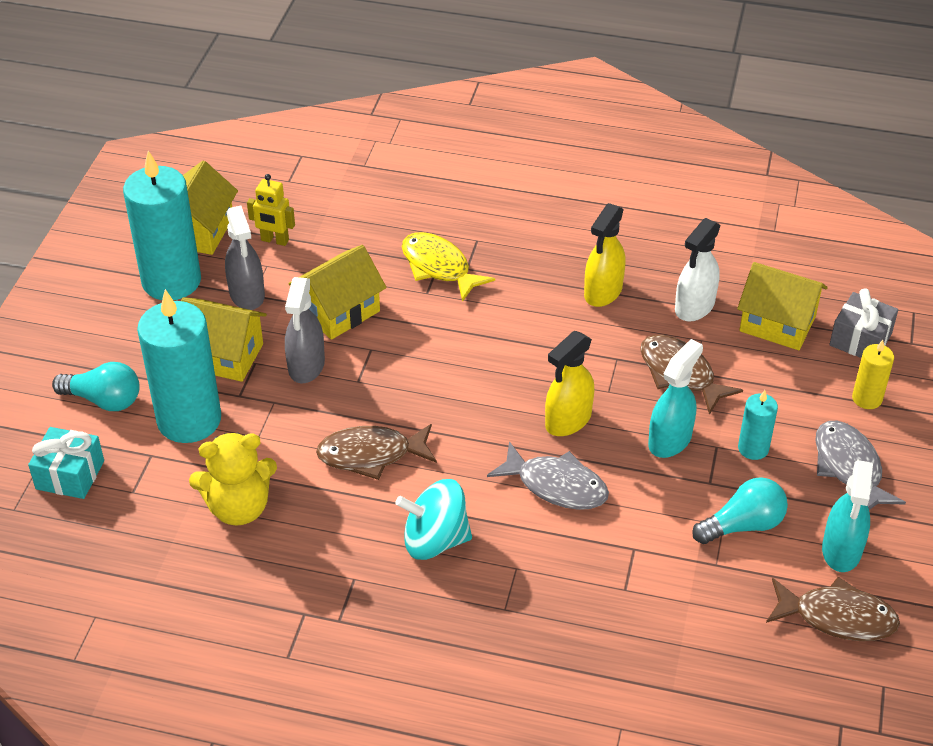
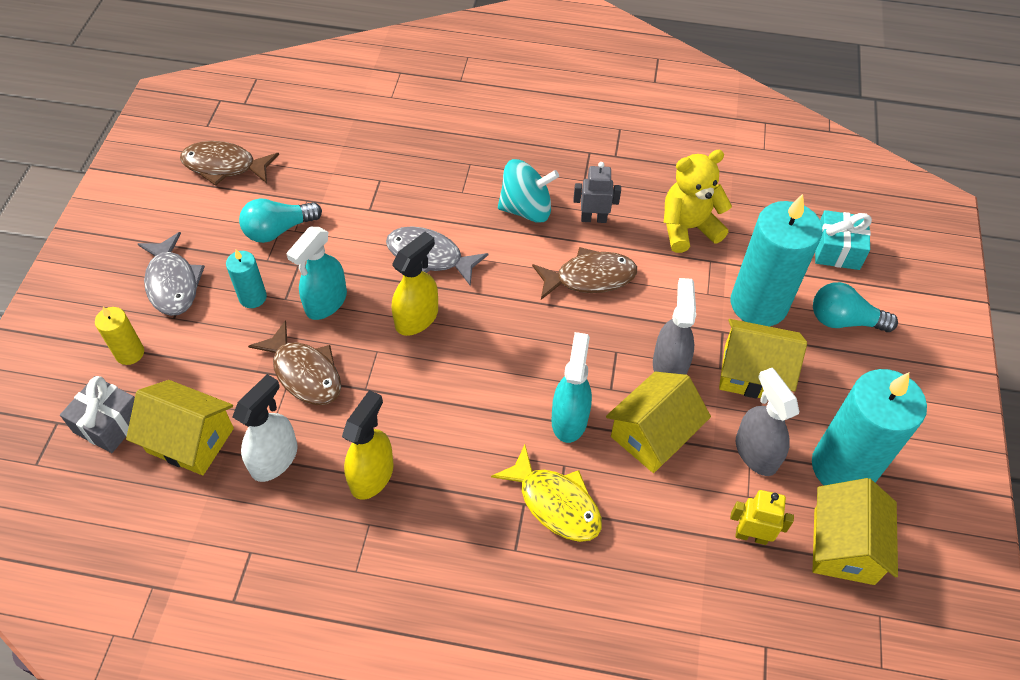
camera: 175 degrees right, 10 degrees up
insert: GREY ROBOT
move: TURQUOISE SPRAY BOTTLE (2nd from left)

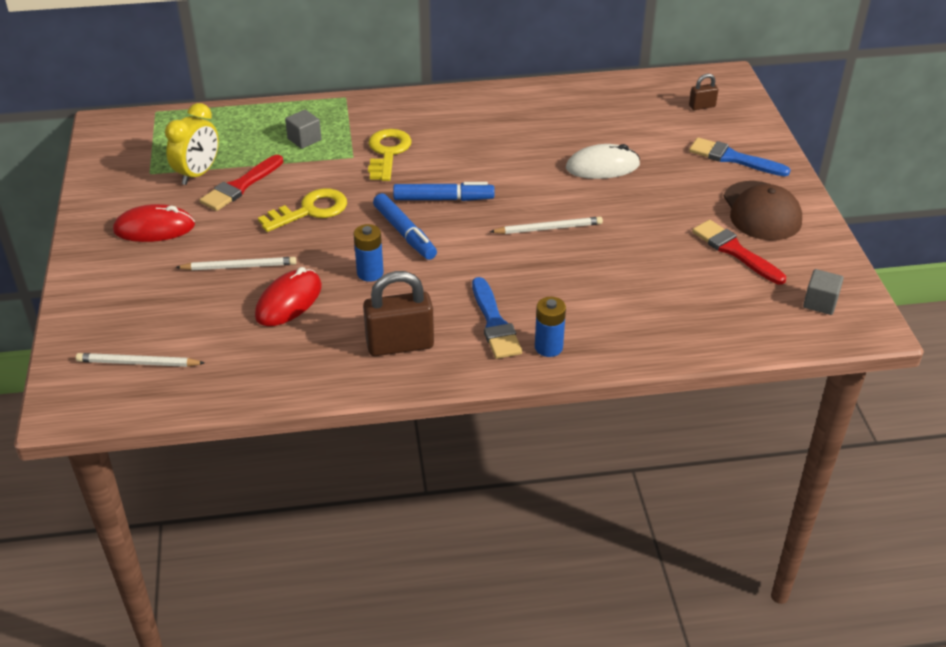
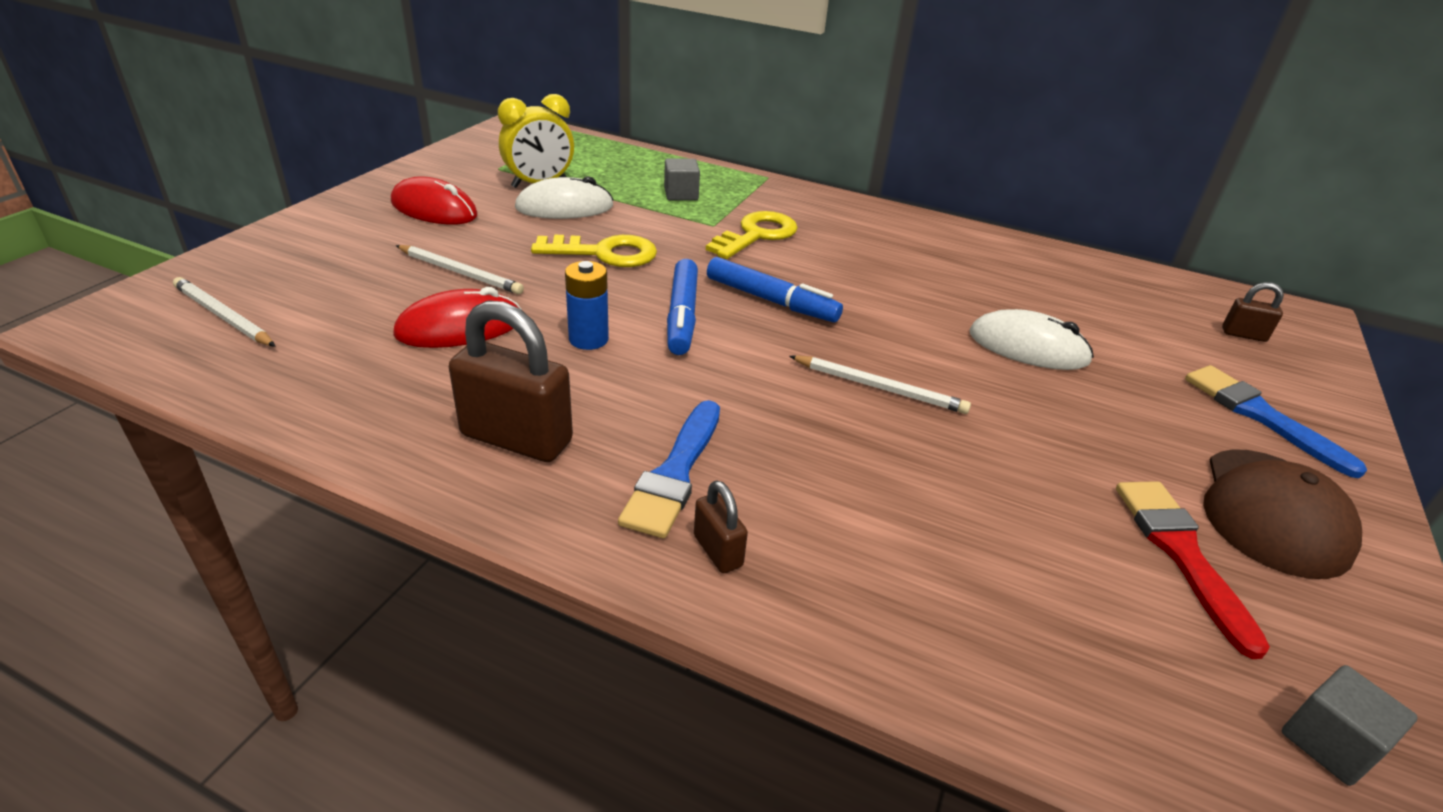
camera: 30 degrees right, 5 degrees down
replace: RED BRUSH (1st from left) to WHITE MOUSE (1st from left); BLUE BATTERY (2nd from left) to BROWN PADLOCK (2nd from left)

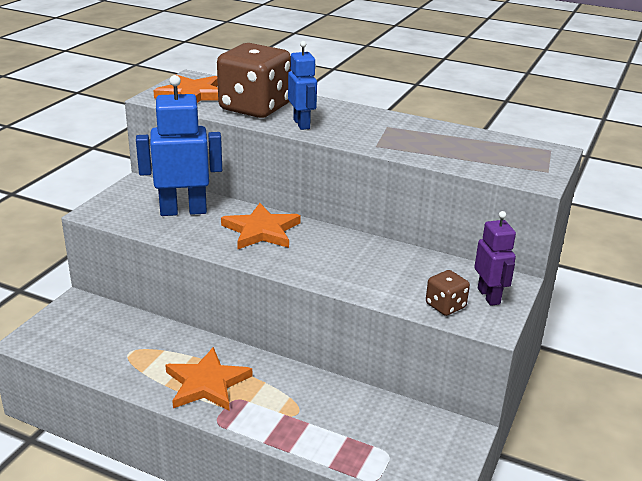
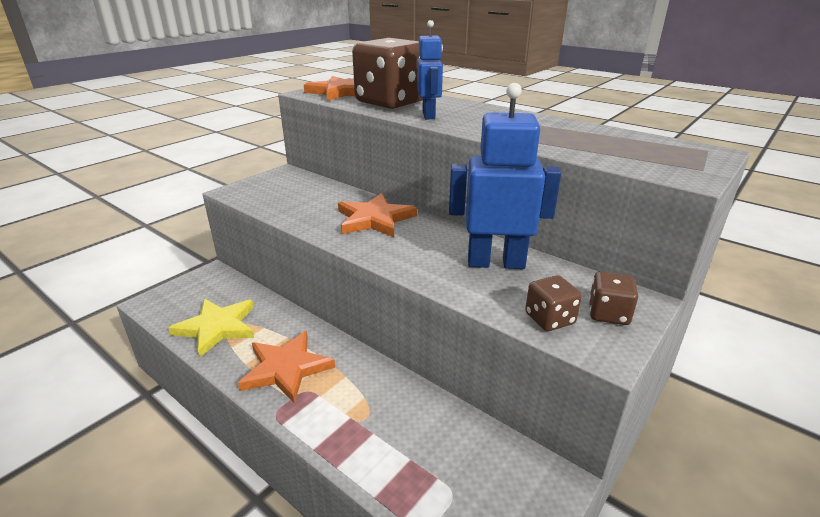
camera: 15 degrees right, 0 degrees up
insert: YELLOW STAR
move: BLUE ROBOT (1st from left in the first image) to BLUE ROBOT (2nd from left)
replace: PURPLE ROBOT to BROWN DICE (3rd from left)

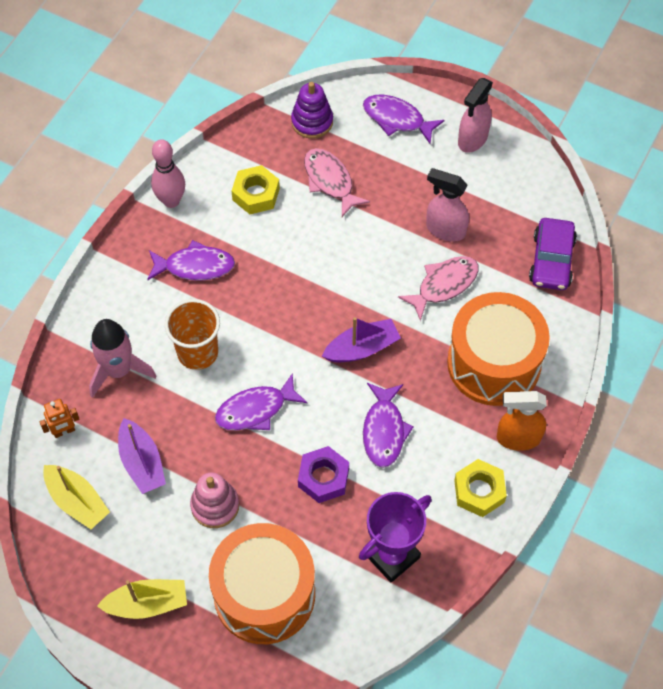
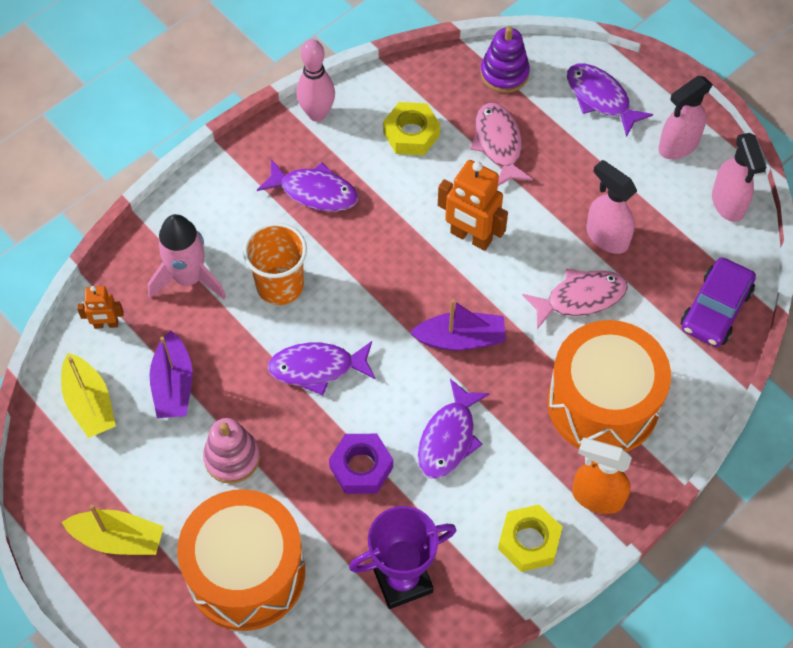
camera: 20 degrees right, 0 degrees up
insert: PINK SPRAY BOTTLE (3rd from left); ORANGE ROBOT (2nd from left)

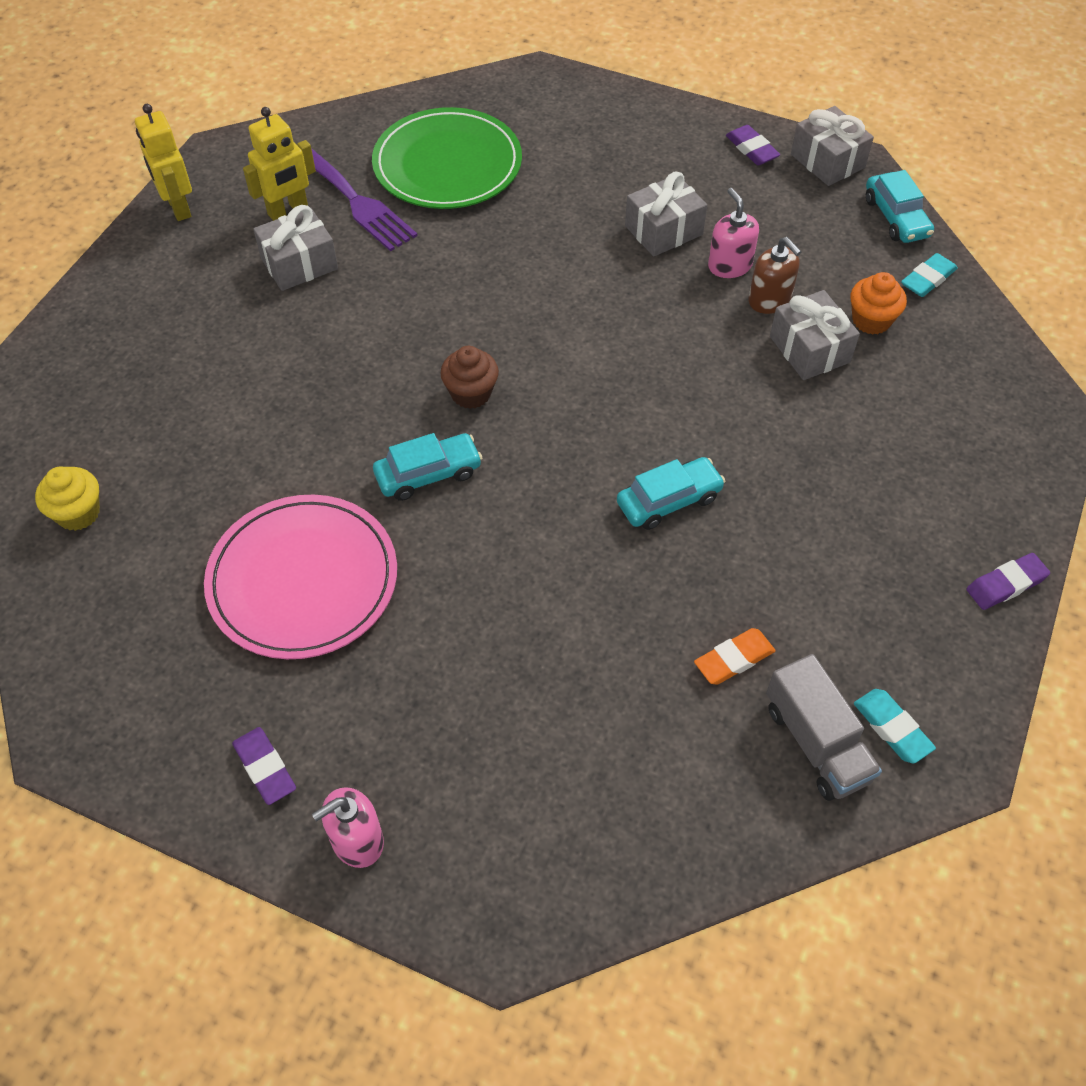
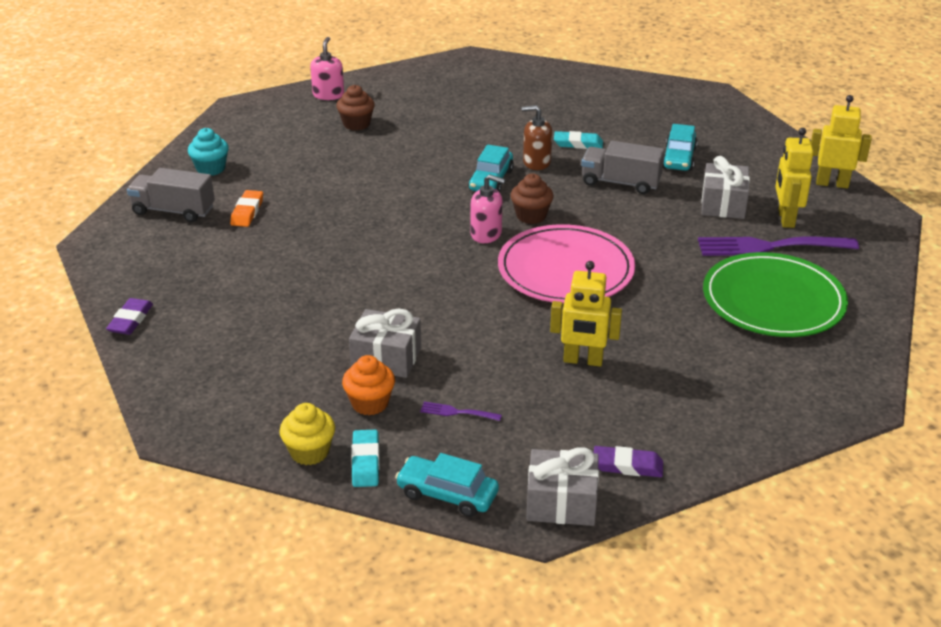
camera: 130 degrees right, 20 degrees down
delete: PURPLE ERASER (1st from left)
insert: BROWN CUPCAKE (1st from left); TURQUOISE CUPCAKE; GREY TRUCK (2nd from left); PURPLE FORK (1st from left)
move: PINK SOAP DISPENSER (2nd from left); BROWN SOAP DISPENSER; TURQUOISE CAR (2nd from left in the first image) to TURQUOISE CAR (3rd from left); YELLOW CUPCAKE; PINK PLATE; TURQUOISE ERASER (1st from left in the first image) to TURQUOISE ERASER (2nd from left)
replace: GREY GIFT (2nd from left) to YELLOW ROBOT (1st from left)

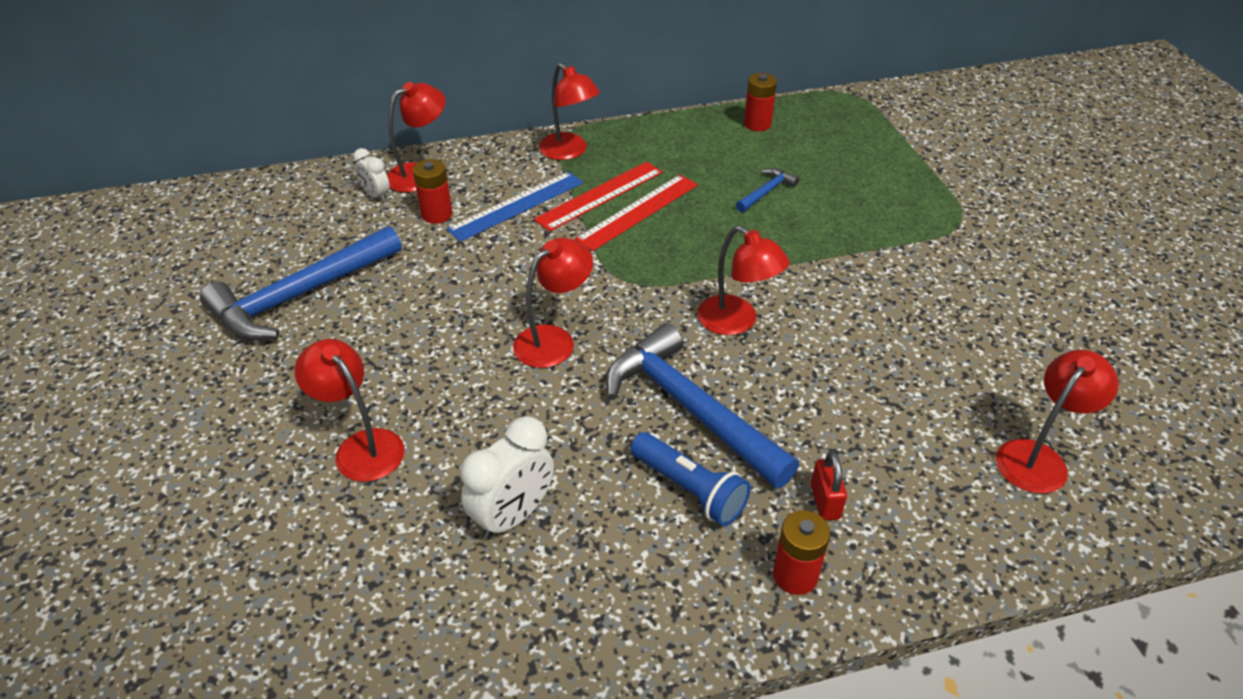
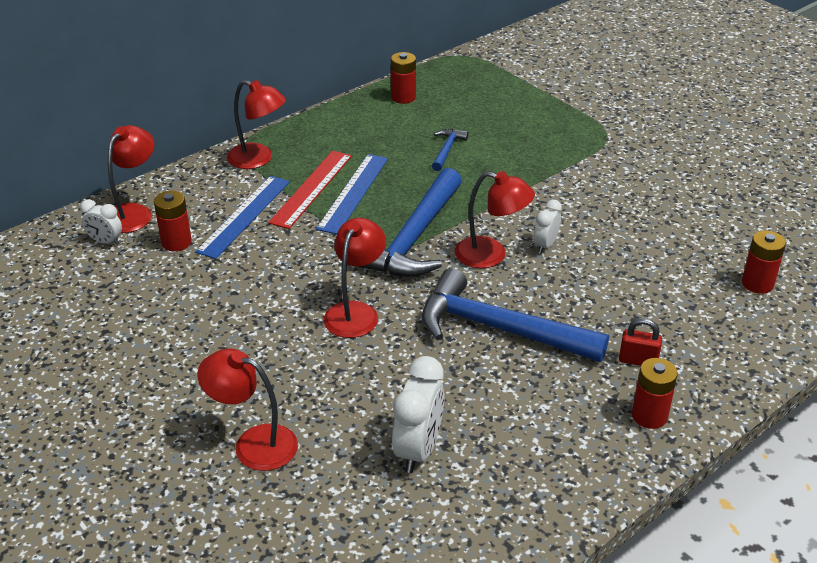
camera: 25 degrees left, 5 degrees down
delete: BLUE FLASHLIGHT
insert: WHITE CLOCK (3rd from left)
move: BLUE HAMMER (1st from left)
replace: RED LAMP (6th from left) to RED BATTERY (4th from left)
recolor: RED RULER (2nd from left) to BLUE RULER (2nd from left)
rotate: RED PADLOCK 45 degrees counterclockwise

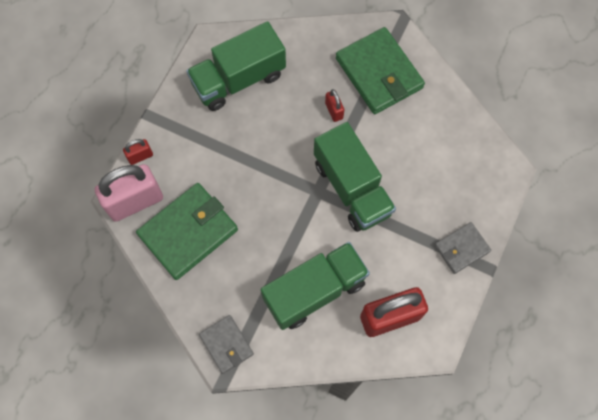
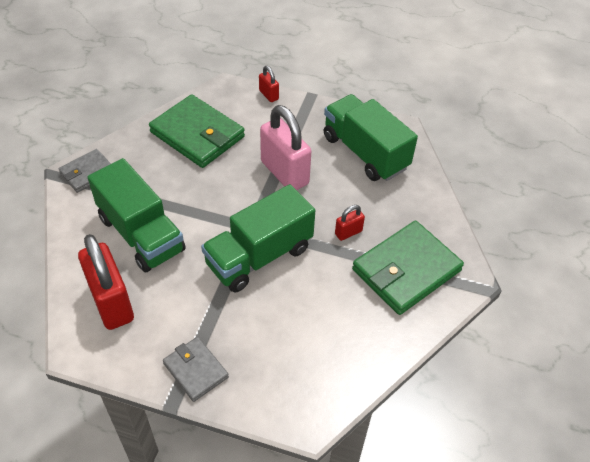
camera: 80 degrees right, 20 degrees down
move: PINK PADLOCK

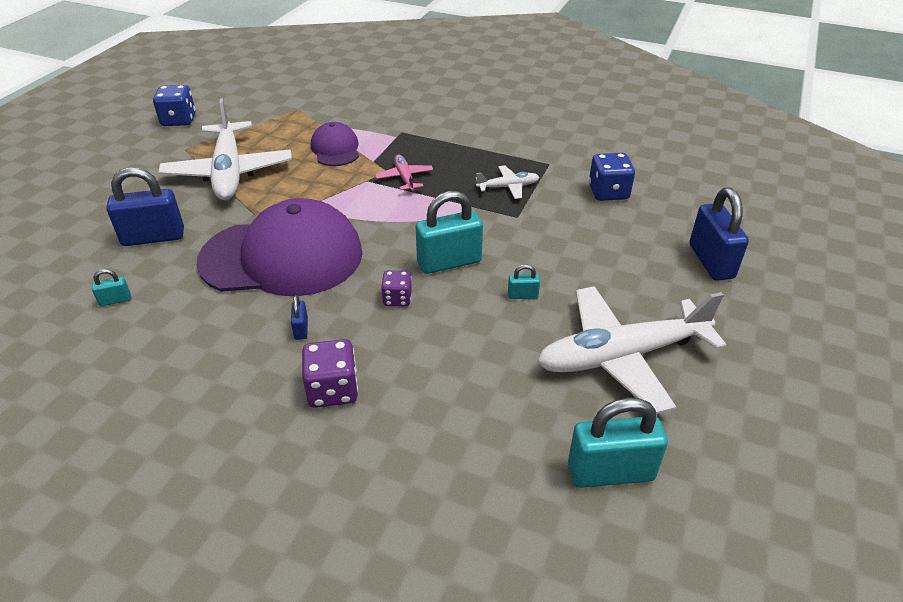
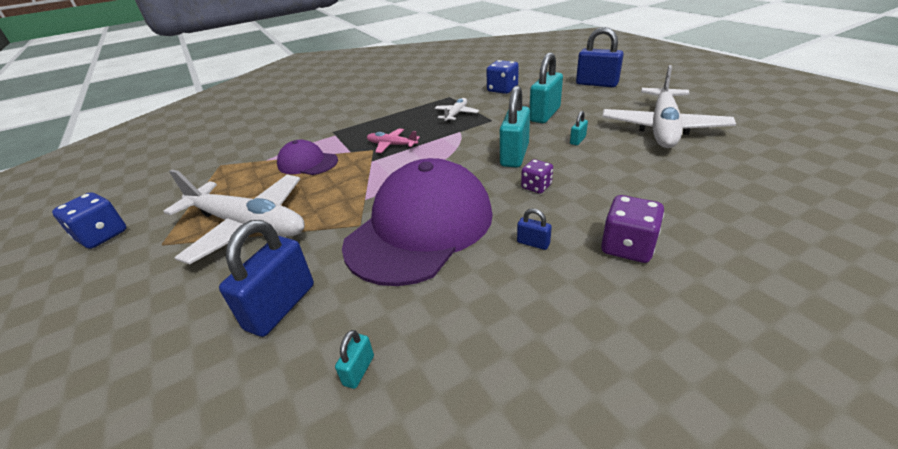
camera: 50 degrees left, 5 degrees down
move: TURQUOISE PADLOCK (4th from left in the first image) to TURQUOISE PADLOCK (3rd from left)

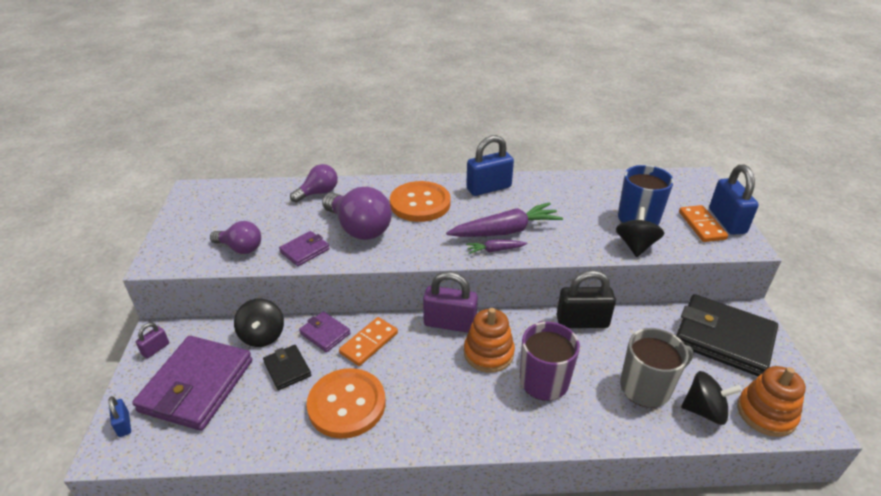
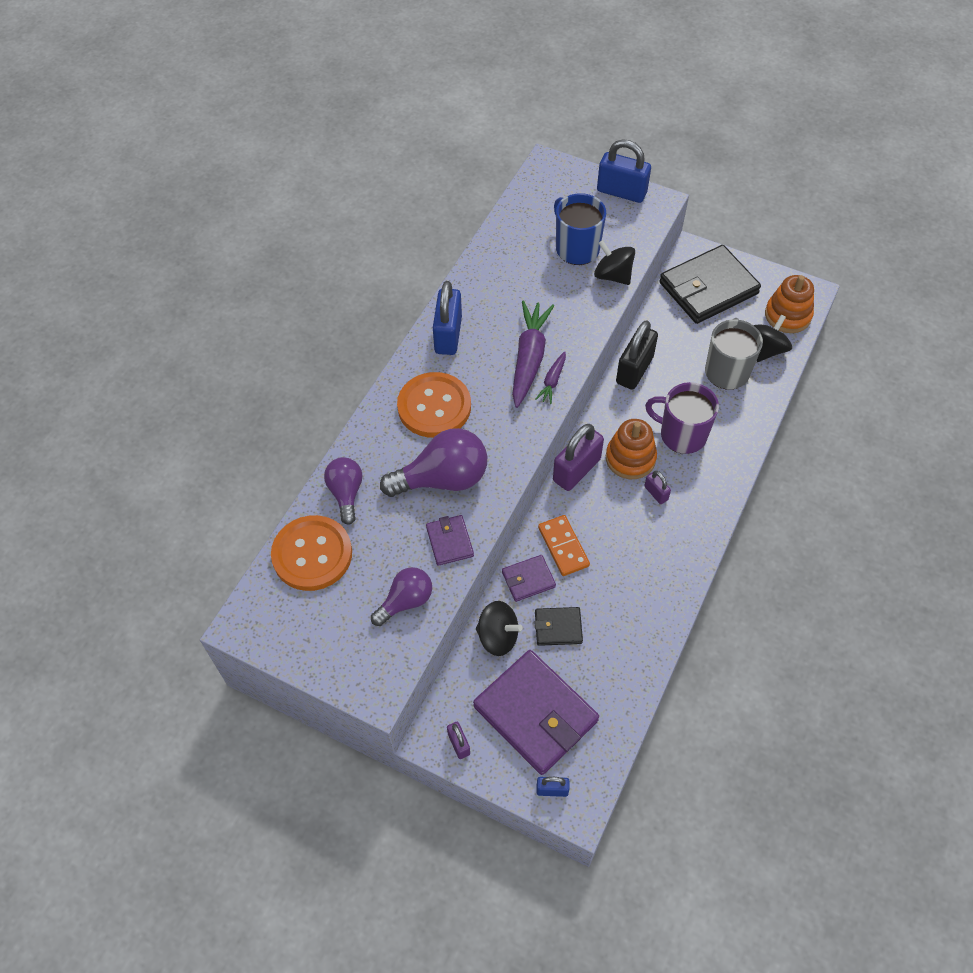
camera: 60 degrees left, 20 degrees up
delete: ORANGE DOMINO (2nd from left)
insert: PURPLE PADLOCK (3rd from left)
move: ORANGE BUTTON (1st from left)

